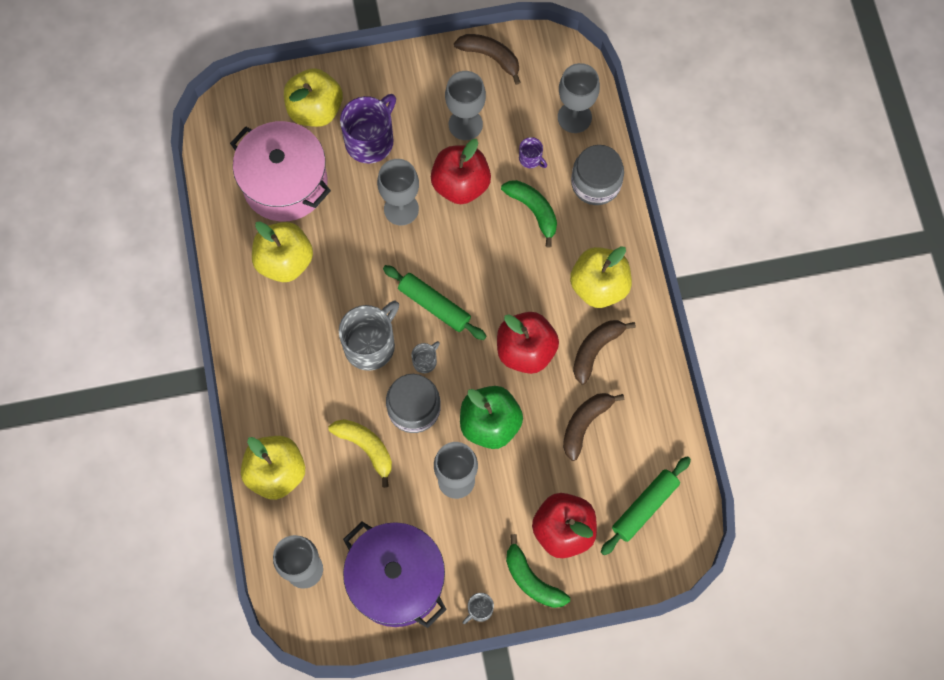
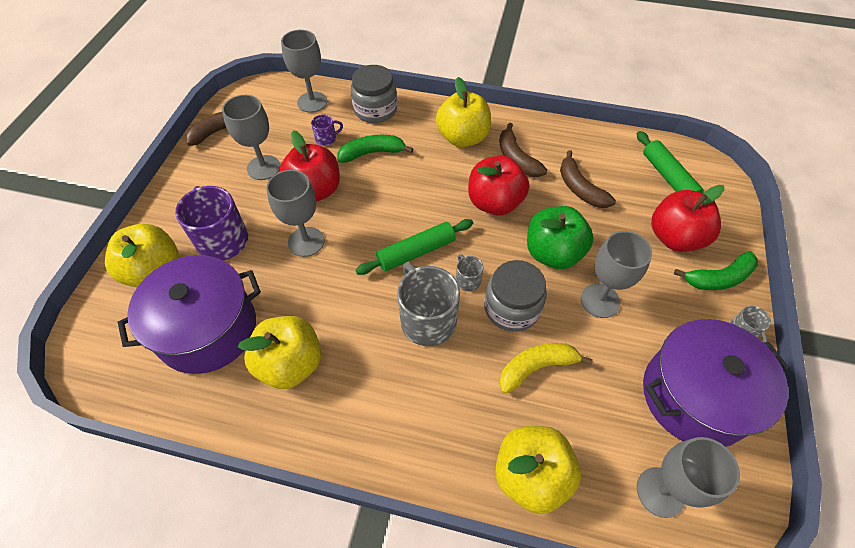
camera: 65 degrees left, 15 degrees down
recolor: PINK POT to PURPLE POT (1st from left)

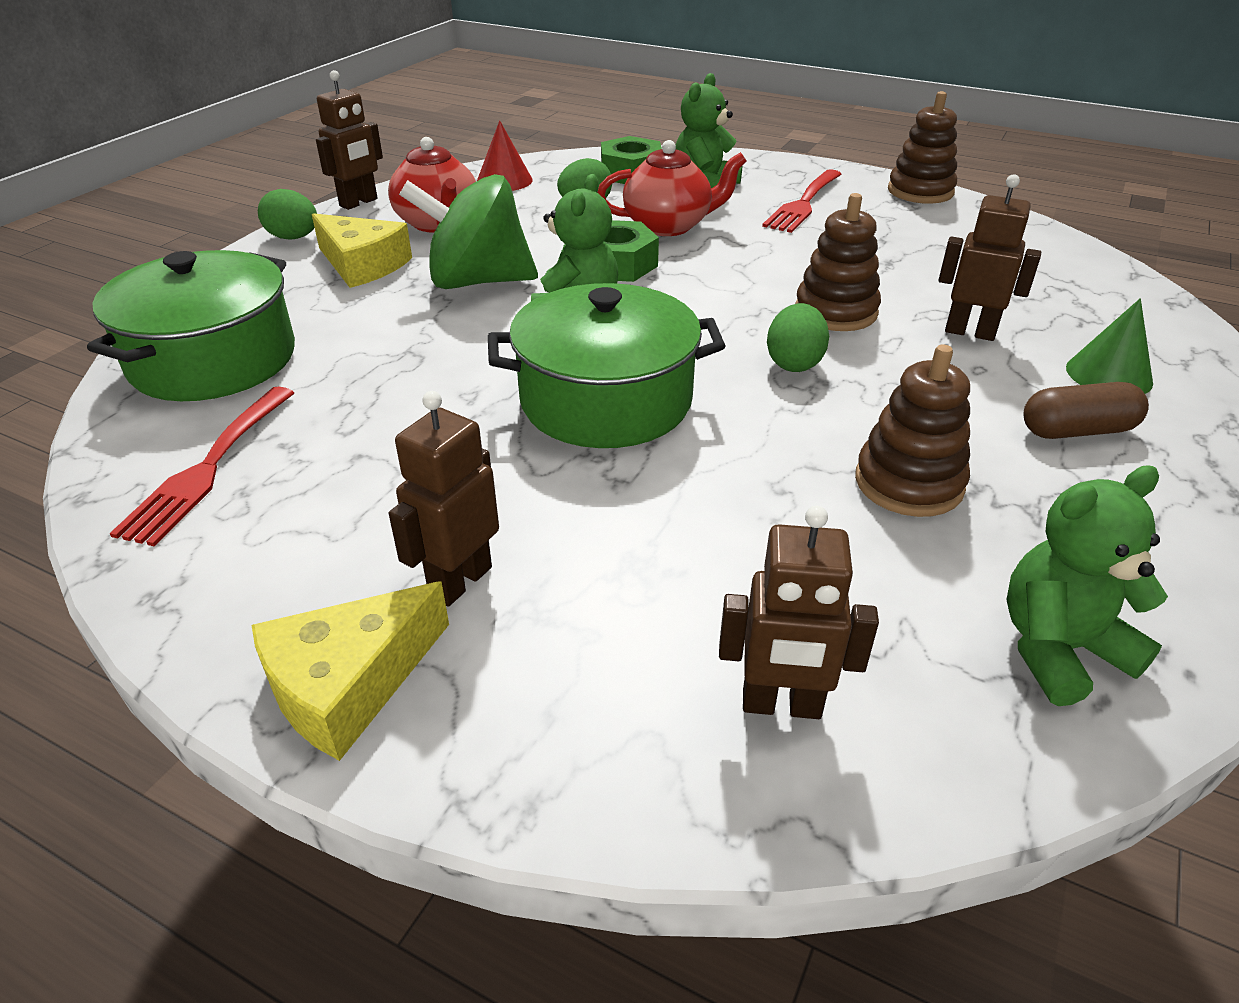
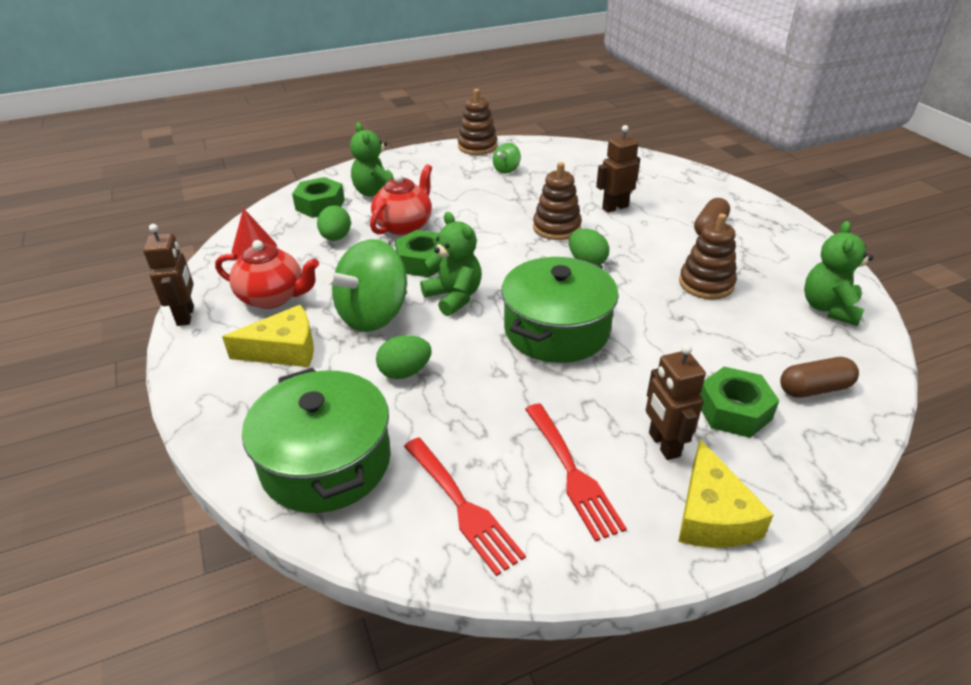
camera: 50 degrees left, 0 degrees up
delete: GREEN CONE
insert: GREEN SPINNING TOP (2nd from left); GREEN NUT (3rd from left)
move: RED FORK (2nd from left); GREEN EGG (1st from left in the first image) to GREEN EGG (2nd from left)
replace: BROWN ROBOT (3rd from left) to BROWN CAPSULE (2nd from left)

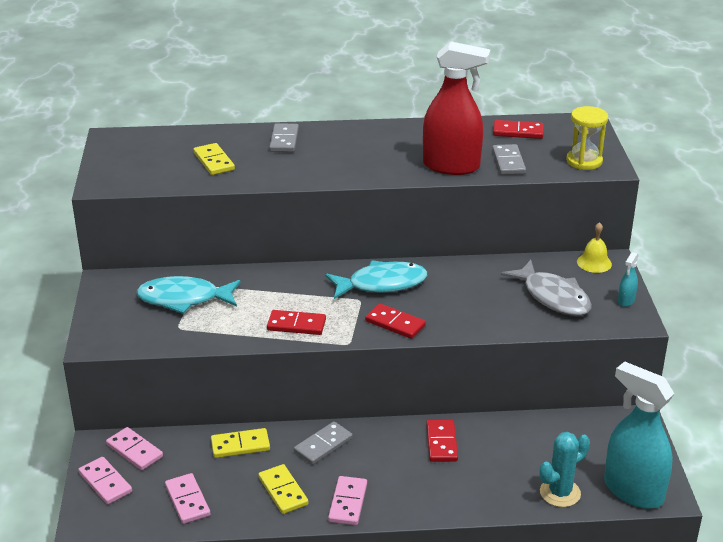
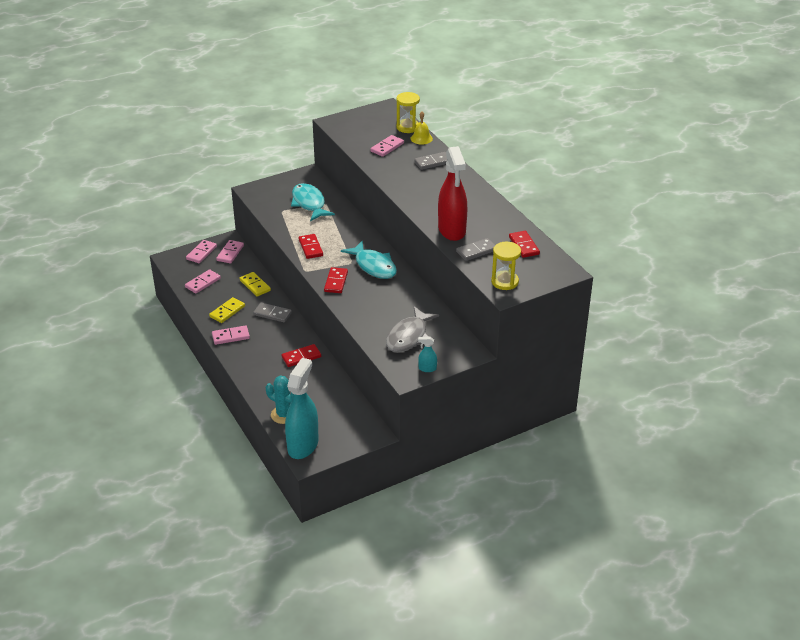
camera: 65 degrees right, 5 degrees up
insert: YELLOW HOURGLASS (1st from left)
move: YELLOW BELL
recolor: YELLOW DOMINO (1st from left) to PINK DOMINO (5th from left)

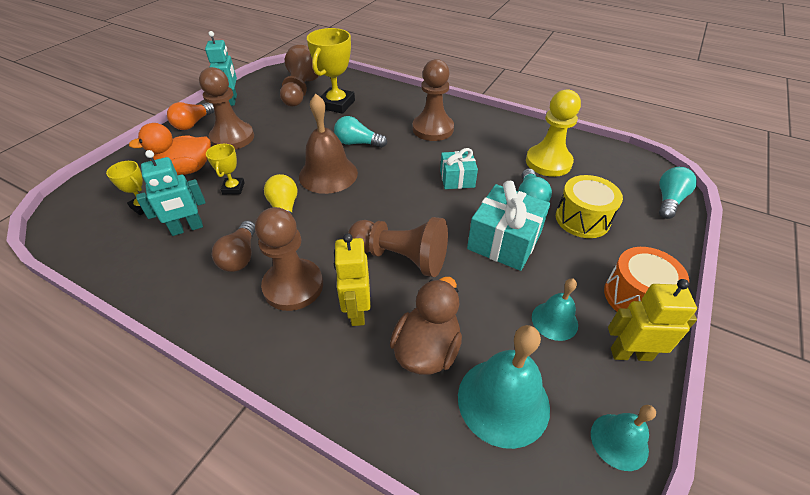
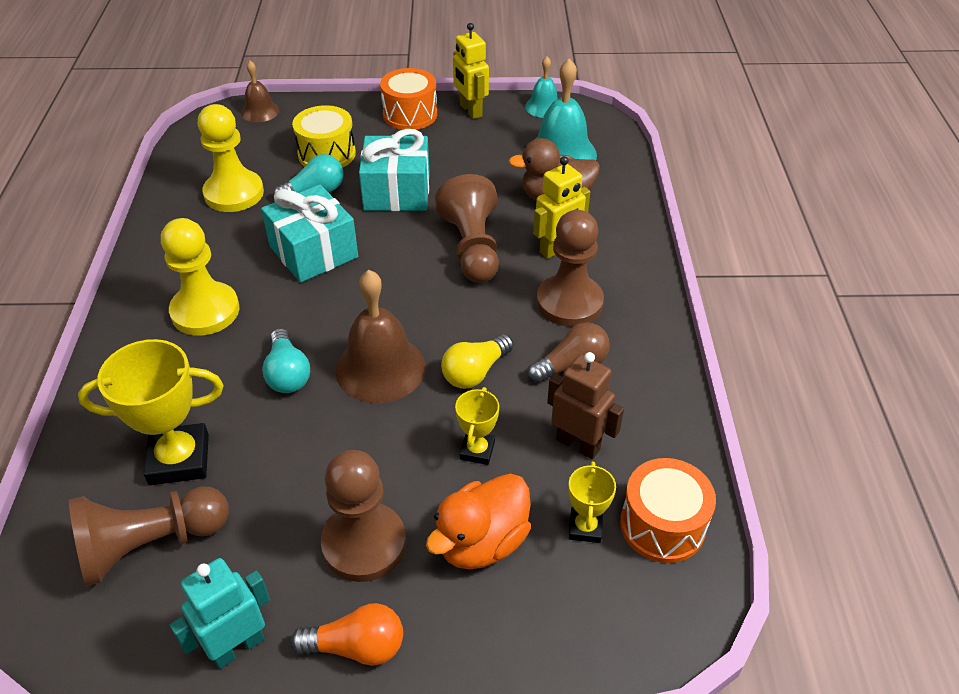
camera: 120 degrees left, 0 degrees up
delete: TURQUOISE BELL (2nd from left)
insert: ORANGE DRUM (2nd from left)
replace: TURQUOISE LIGHT BULB (3rd from left) to BROWN BELL (1st from left)
recolor: BROWN PAWN (5th from left) to YELLOW PAWN (1st from left); TURQUOISE ROBOT (1st from left) to BROWN ROBOT
rotate: ORANGE DUCK 90 degrees clockwise; YELLOW TROPHY (2nd from left) 45 degrees counterclockwise
resize: TURQUOISE GIFT (1st from left) x1.64

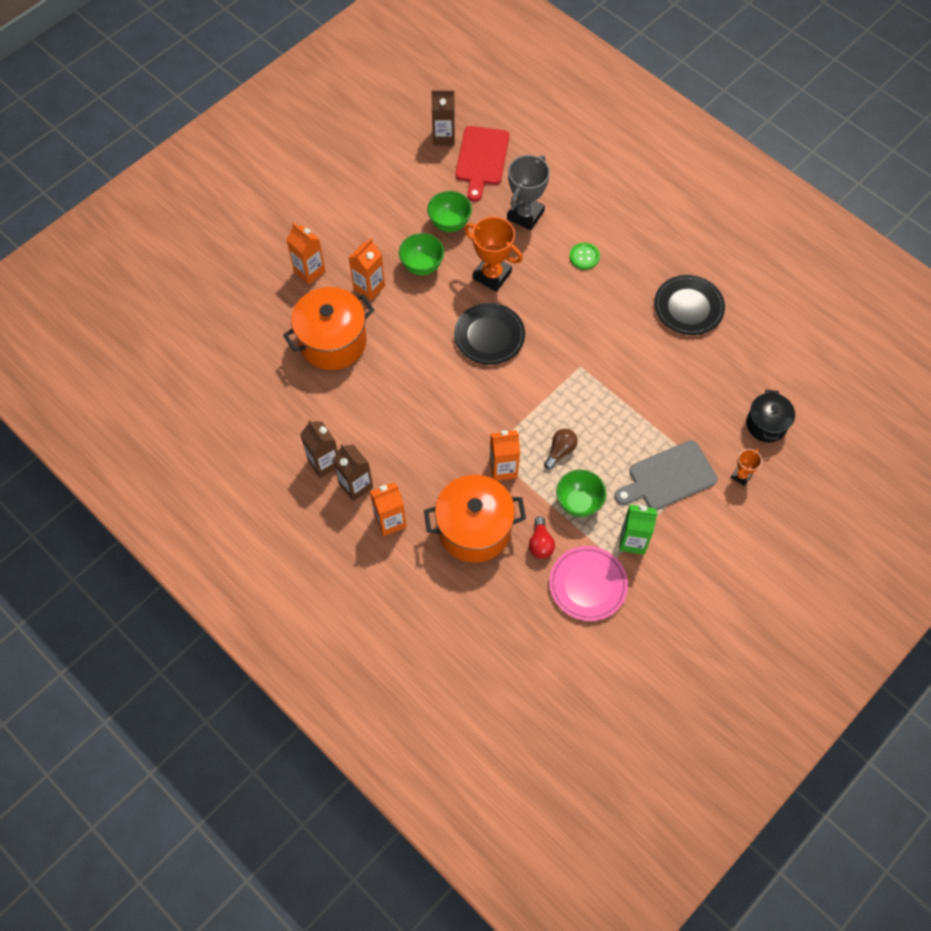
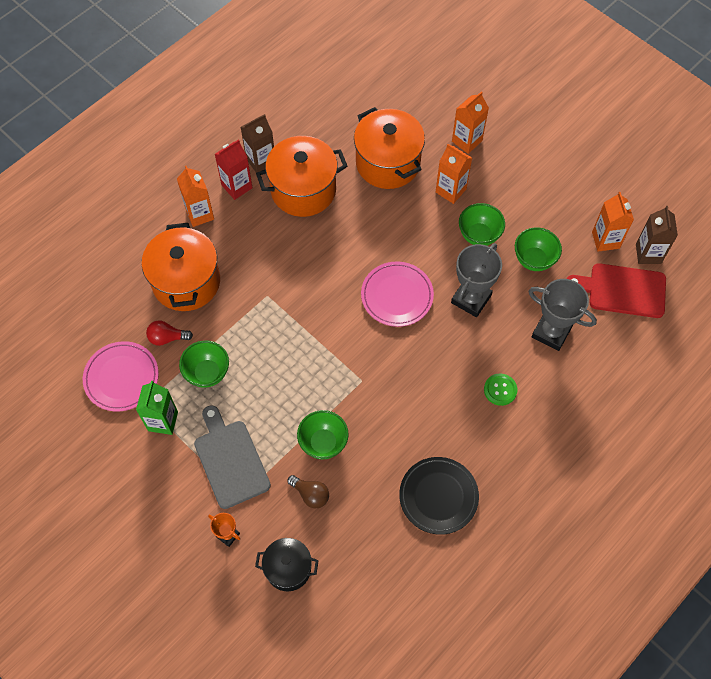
camera: 90 degrees right, 0 degrees up
insert: ORANGE POT (2nd from left); GREEN BOWL (2nd from left)
move: BROWN LIGHT BULB; ORANGE CARTON (4th from left)
recolor: ORANGE TROPHY (1st from left) to GREY TROPHY (1st from left); BLACK PLATE (1st from left) to PINK PLATE (2nd from left); BROWN CARTON (2nd from left) to RED CARTON

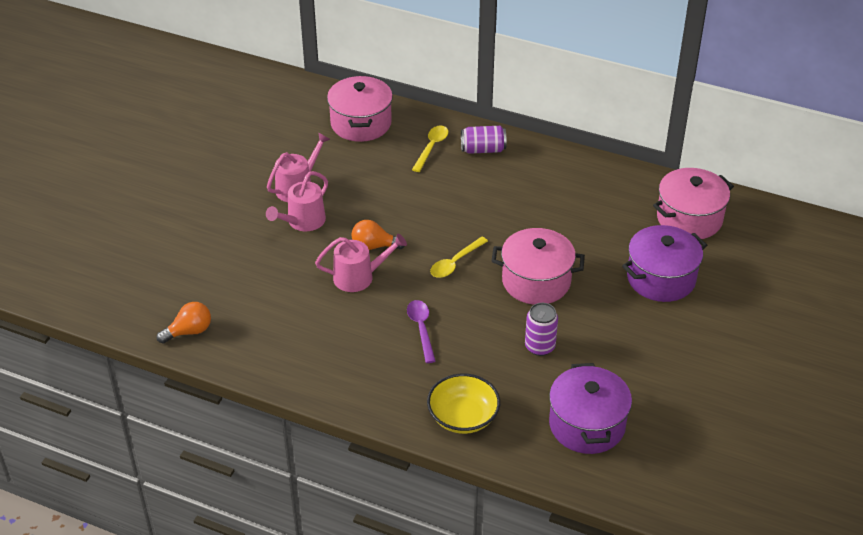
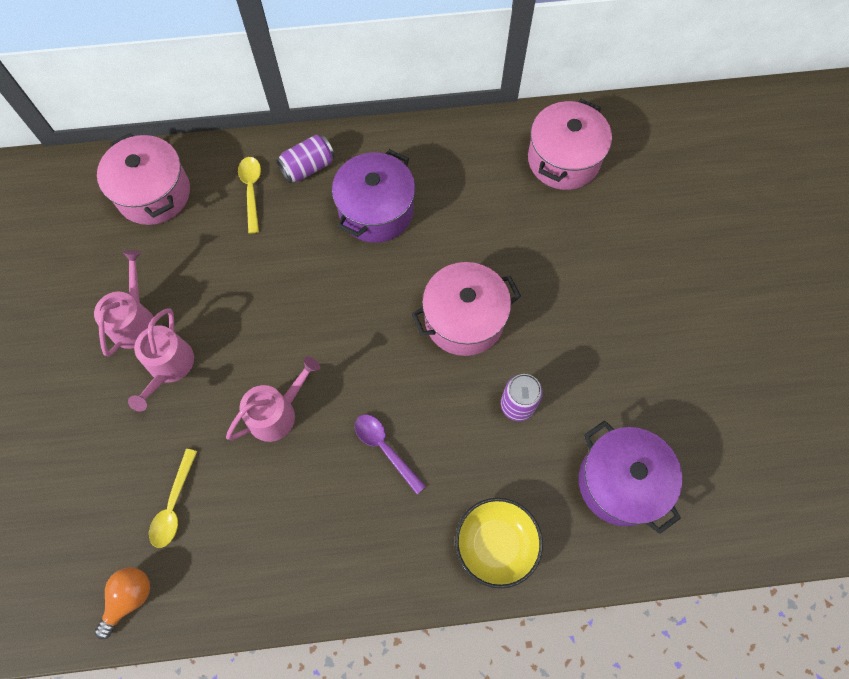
camera: 30 degrees left, 25 degrees up
delete: ORANGE LIGHT BULB (2nd from left)
move: PURPLE POT (2nd from left in the first image) to PURPLE POT (1st from left); YELLOW SPOON (2nd from left in the first image) to YELLOW SPOON (1st from left)

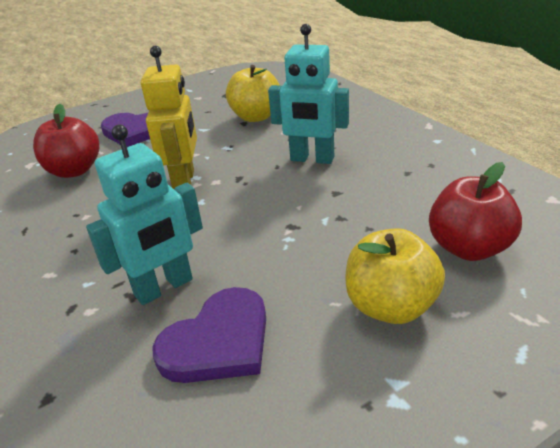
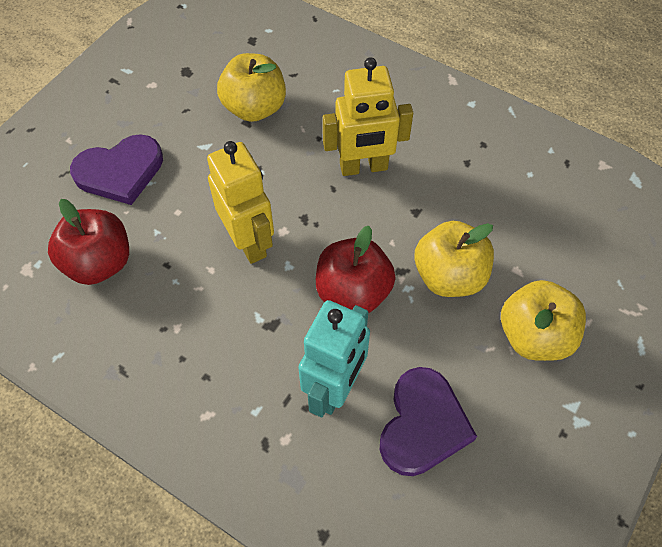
camera: 30 degrees left, 25 degrees up
insert: YELLOW APPLE (2nd from left)
move: RED APPLE (2nd from left)
recolor: TURQUOISE ROBOT (2nd from left) to YELLOW ROBOT (2nd from left)

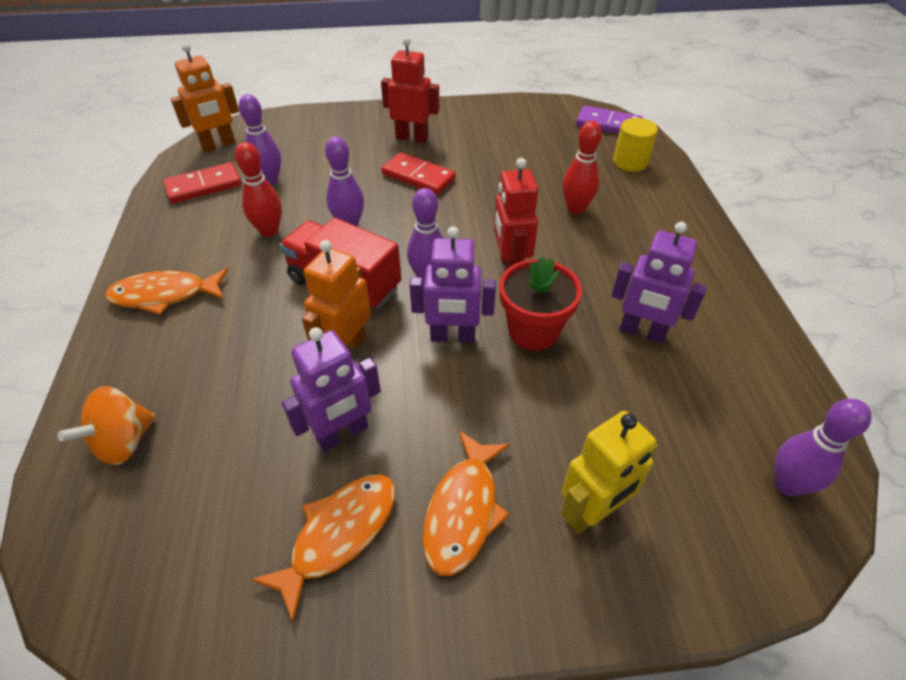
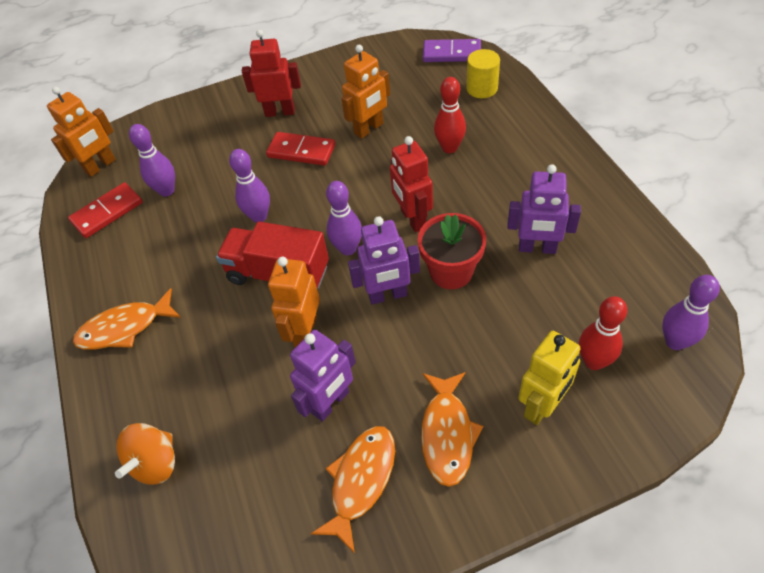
camera: 10 degrees left, 5 degrees up
insert: ORANGE ROBOT (3rd from left)
move: RED BOWLING PIN (1st from left in the first image) to RED BOWLING PIN (2nd from left)

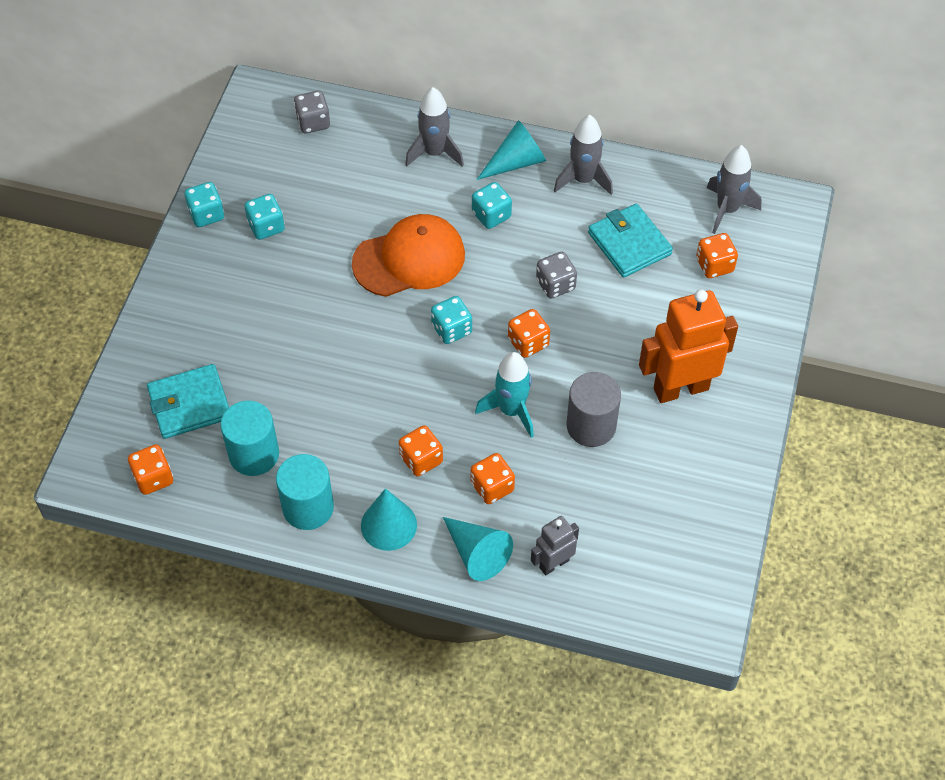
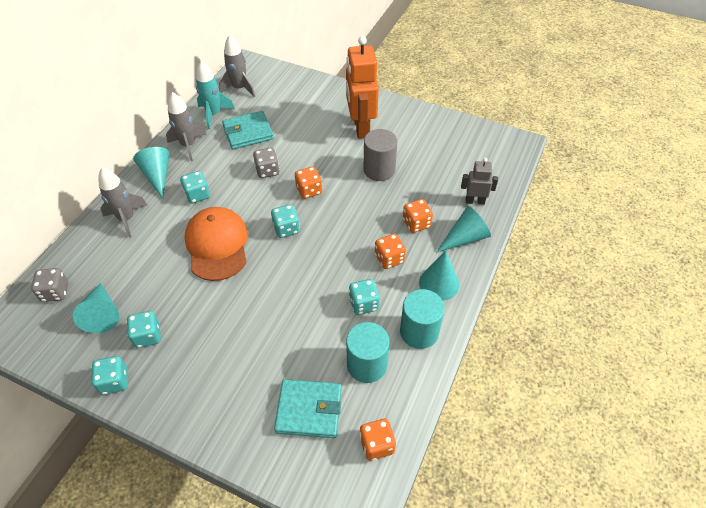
camera: 80 degrees left, 5 degrees down
delete: ORANGE DICE (5th from left)
insert: TURQUOISE DICE (5th from left); TURQUOISE CONE (1st from left)
move: TURQUOISE ROCKET
rotate: TURQUOISE WALLET (1st from left in the first image) 75 degrees counterclockwise; GREY ROBOT 120 degrees clockwise

